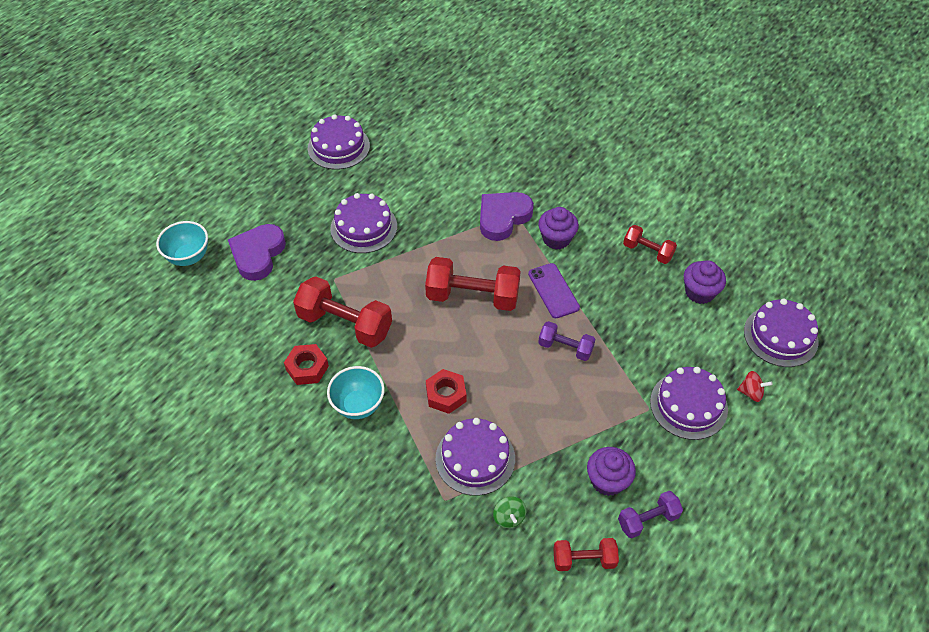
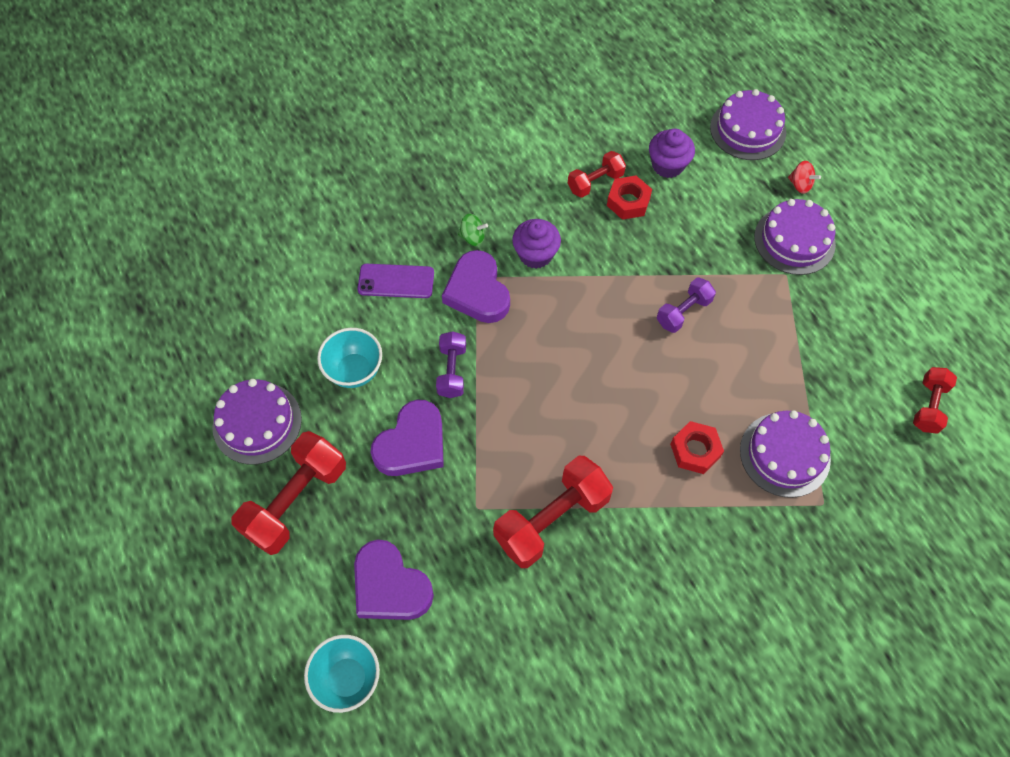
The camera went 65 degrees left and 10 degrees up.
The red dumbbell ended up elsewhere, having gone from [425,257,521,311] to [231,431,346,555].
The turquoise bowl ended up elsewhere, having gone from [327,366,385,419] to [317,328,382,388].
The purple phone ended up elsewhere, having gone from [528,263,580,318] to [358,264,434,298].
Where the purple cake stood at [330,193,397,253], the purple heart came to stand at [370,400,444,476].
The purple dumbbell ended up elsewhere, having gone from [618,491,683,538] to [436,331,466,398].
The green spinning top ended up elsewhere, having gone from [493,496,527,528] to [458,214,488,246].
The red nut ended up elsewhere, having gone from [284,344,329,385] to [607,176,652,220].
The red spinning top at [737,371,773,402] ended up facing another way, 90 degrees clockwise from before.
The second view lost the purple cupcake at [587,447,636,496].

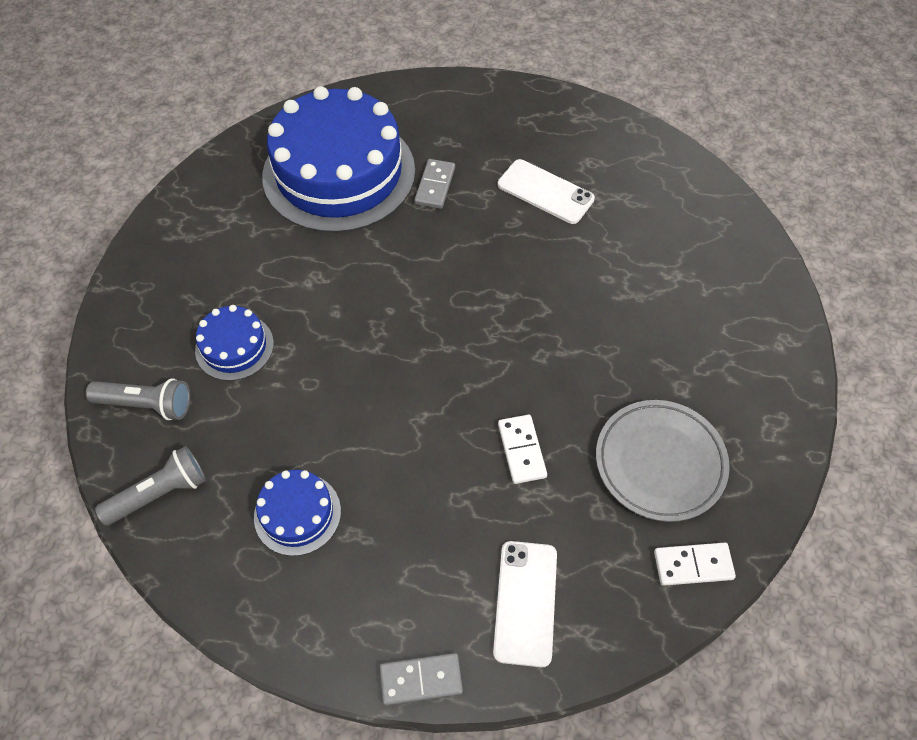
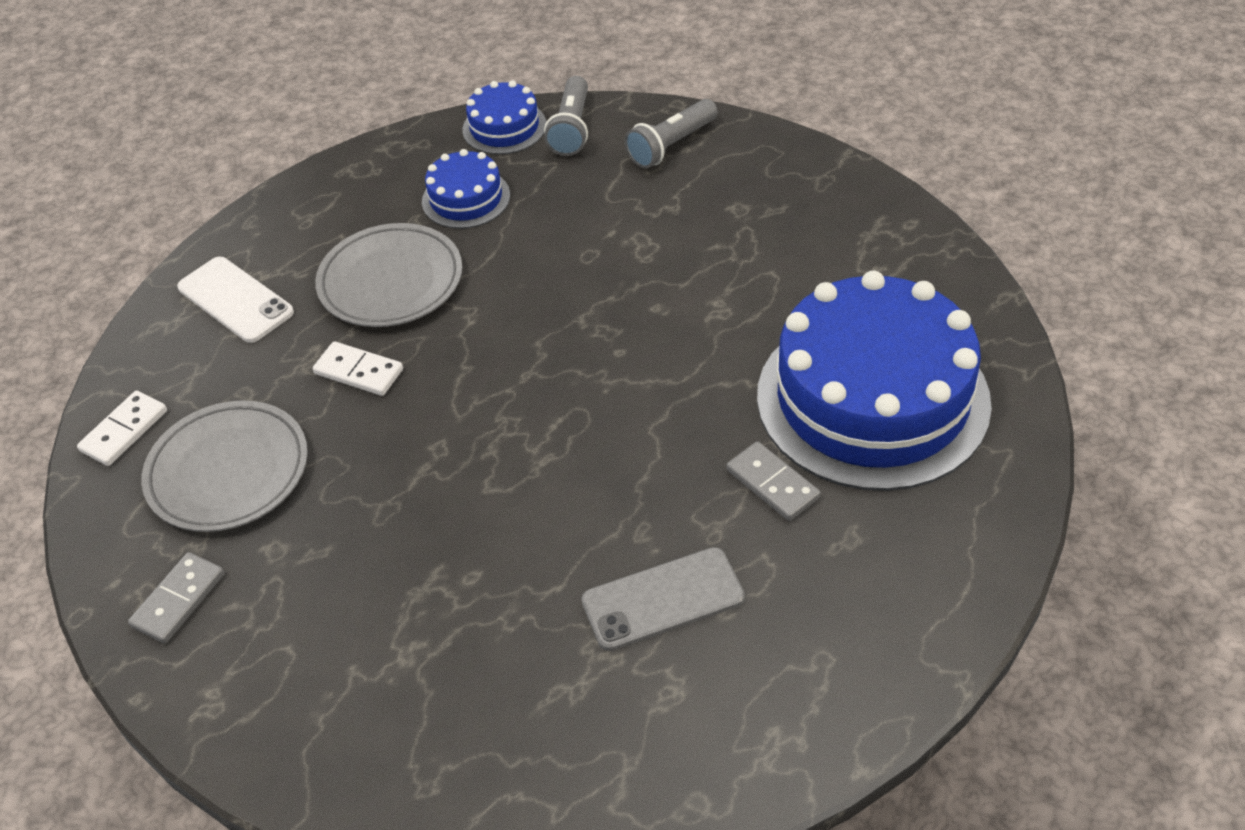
The camera went 130 degrees right and 10 degrees down.
The grey domino ended up elsewhere, having gone from [380,653,463,706] to [128,552,224,644].
The second view gained the grey plate at [315,223,462,327].
The blue cake ended up elsewhere, having gone from [195,305,274,381] to [463,81,546,154].
What was the white phone at [498,159,595,224] turned into the grey phone at [581,547,745,651].

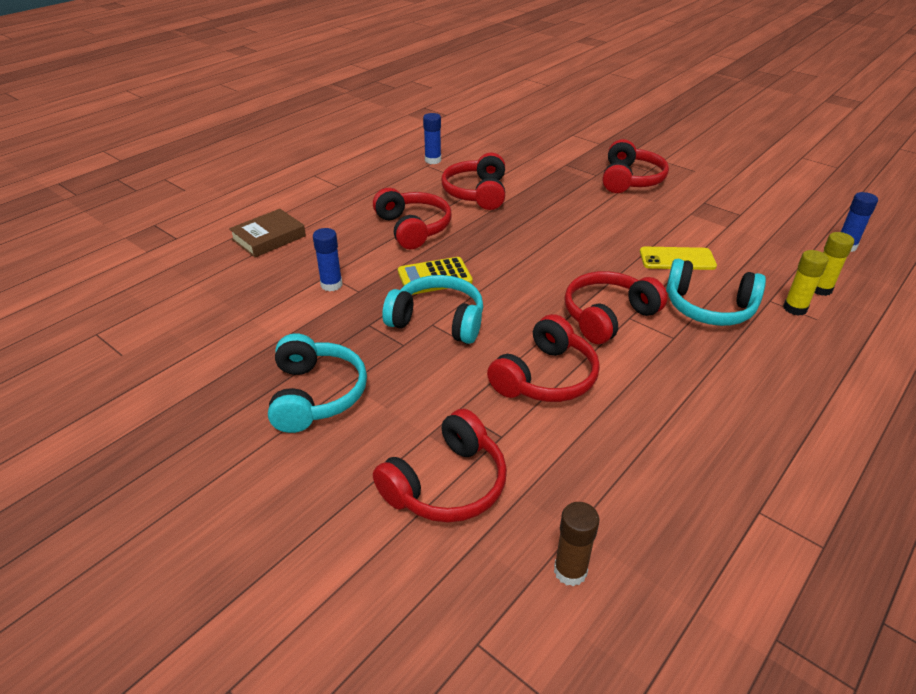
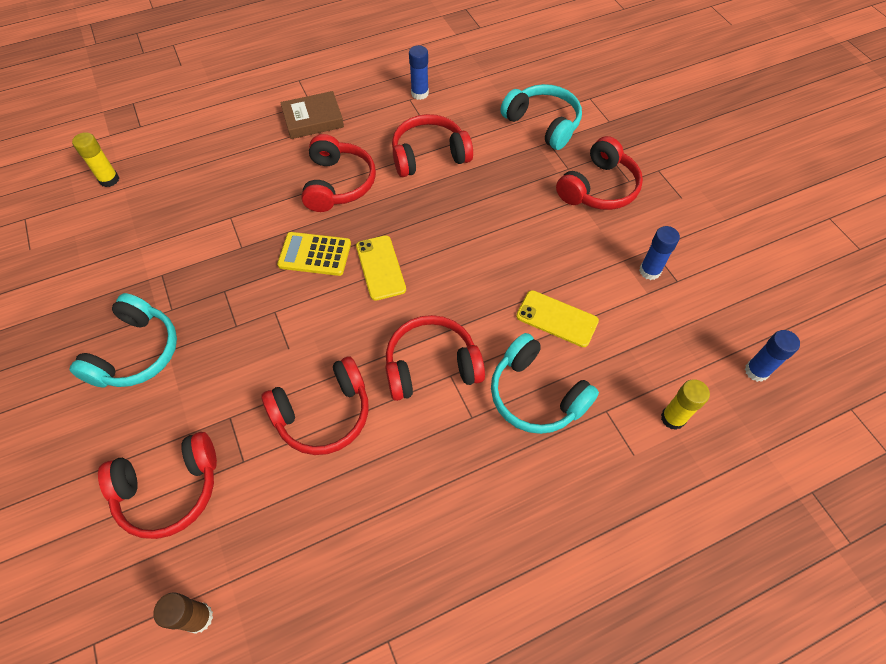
The camera went 25 degrees right and 20 degrees up.
The yellow glue stick ended up elsewhere, having gone from [783,250,828,316] to [72,132,119,187].
The brown book ended up elsewhere, having gone from [229,209,306,258] to [280,91,344,139].
The second view gained the yellow phone at [356,235,406,301].
The red headphones at [441,152,505,210] ended up facing another way, 45 degrees clockwise from before.
The turquoise headphones ended up elsewhere, having gone from [382,275,483,344] to [500,84,582,150].
The blue glue stick ended up elsewhere, having gone from [313,228,342,292] to [639,226,680,280].

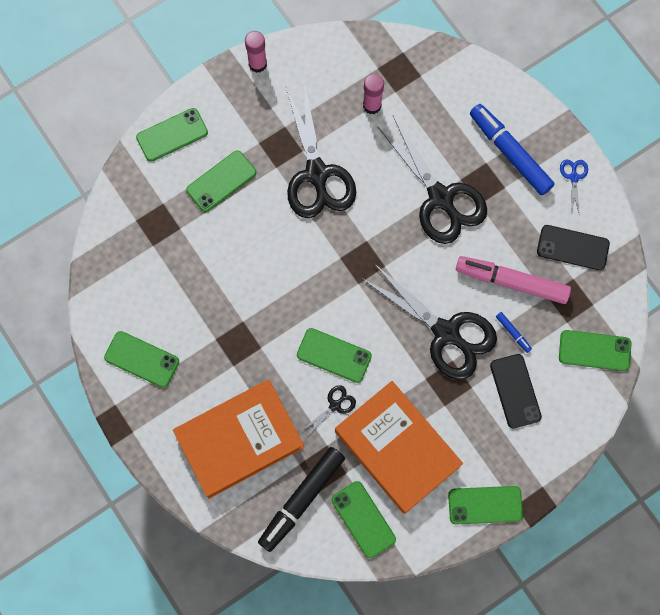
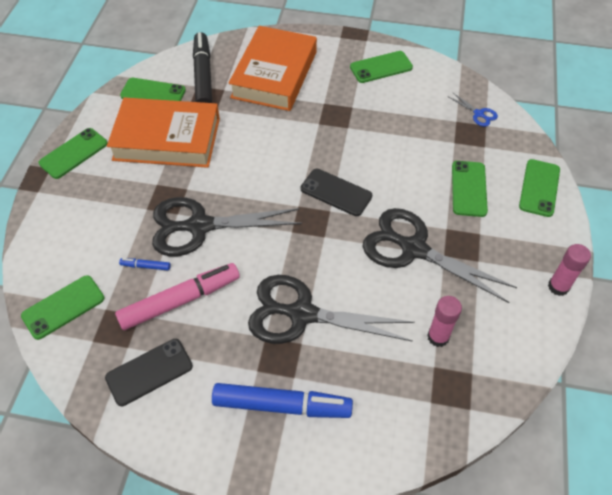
The camera went 135 degrees right and 20 degrees down.
The black phone ended up elsewhere, having gone from [490,354,542,428] to [301,169,372,216].
The blue scissors ended up elsewhere, having gone from [560,160,588,216] to [449,92,498,127].
The second view lost the green phone at [297,328,372,383].
The second view lost the black scissors at [303,385,356,437].

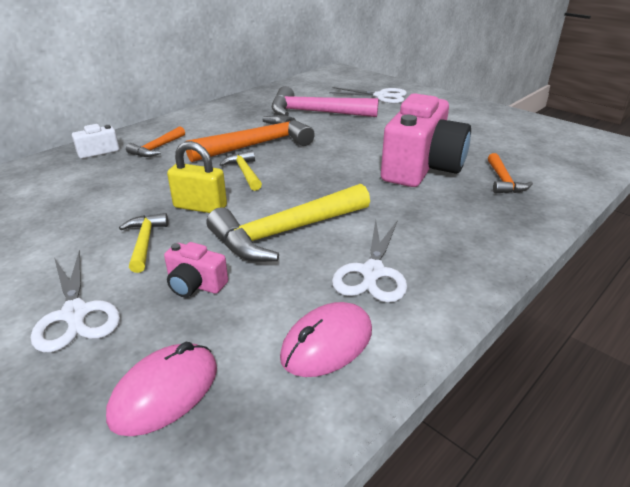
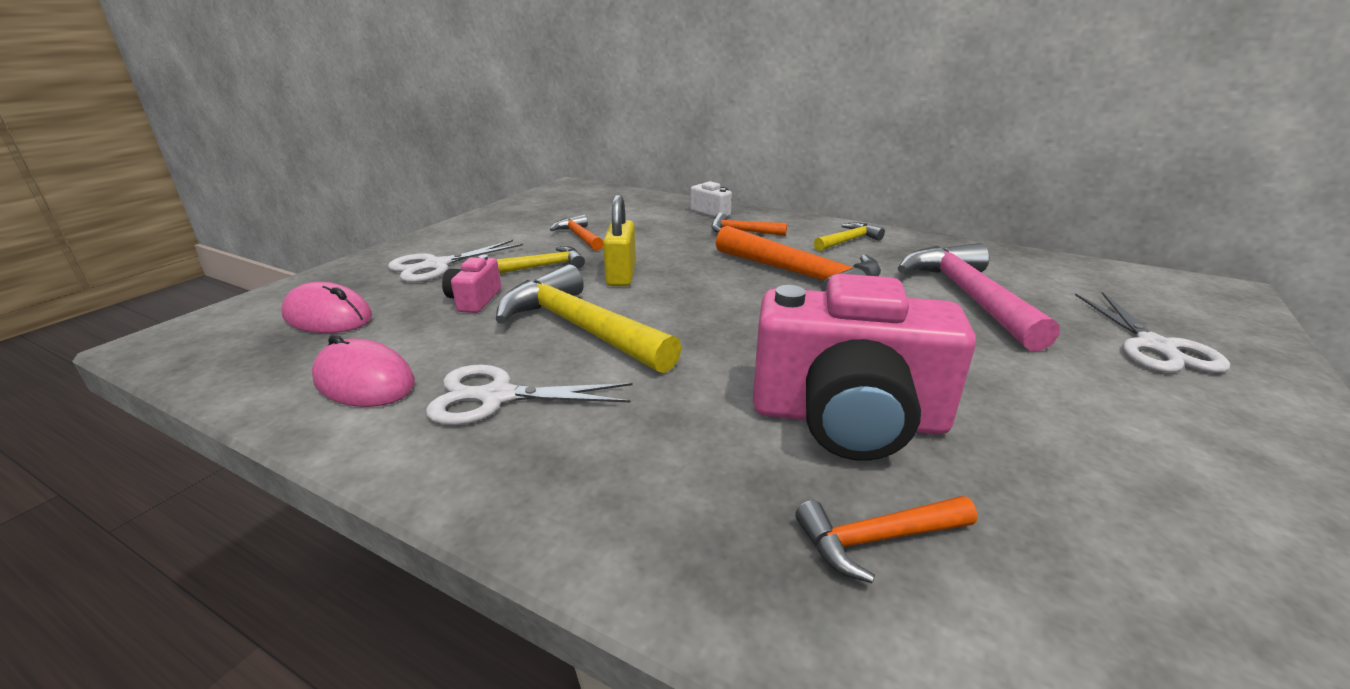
The camera went 75 degrees right and 5 degrees down.
The second view gained the orange hammer at [550,215,603,251].
The yellow hammer ended up elsewhere, having gone from [219,150,262,191] to [814,223,885,251].

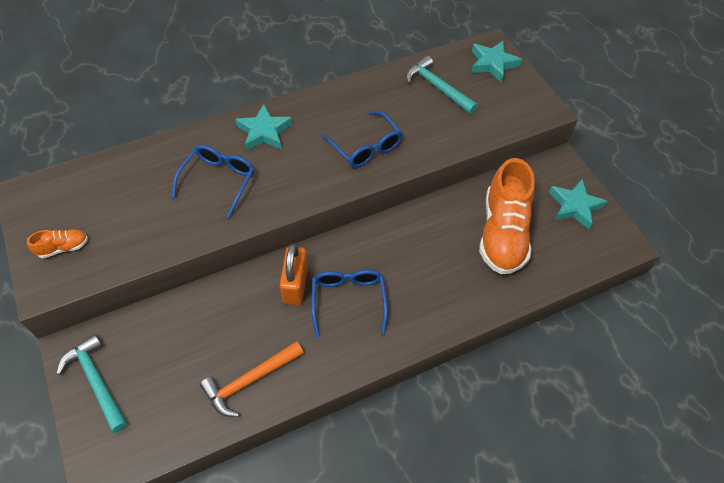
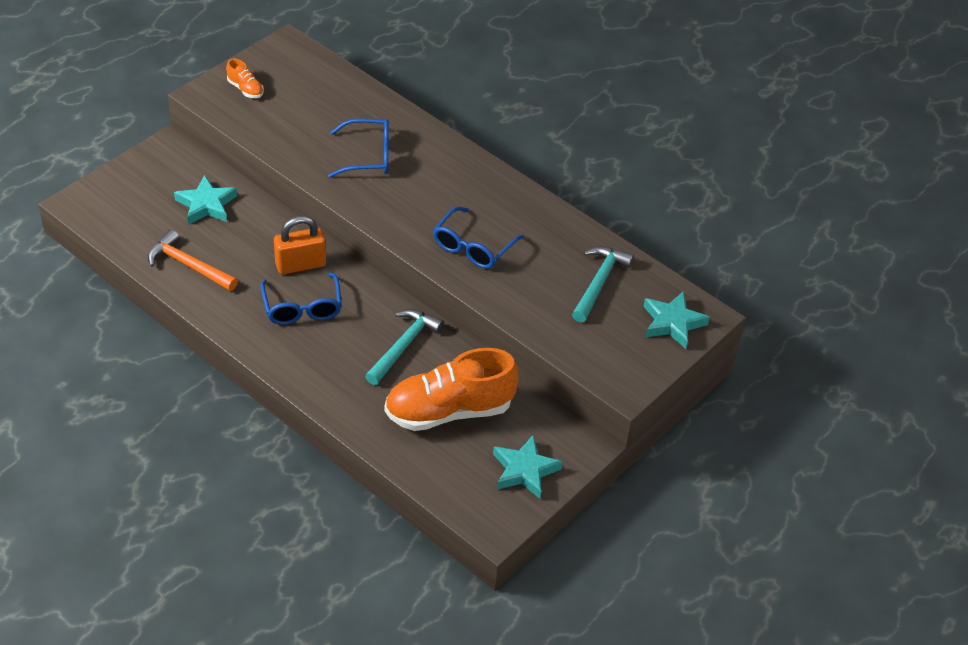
The camera went 65 degrees right and 10 degrees down.
The turquoise star ended up elsewhere, having gone from [235,104,292,151] to [174,175,237,225].
The blue glasses at [311,270,388,337] ended up facing another way, 105 degrees clockwise from before.
The turquoise hammer ended up elsewhere, having gone from [56,334,127,433] to [365,309,444,385].

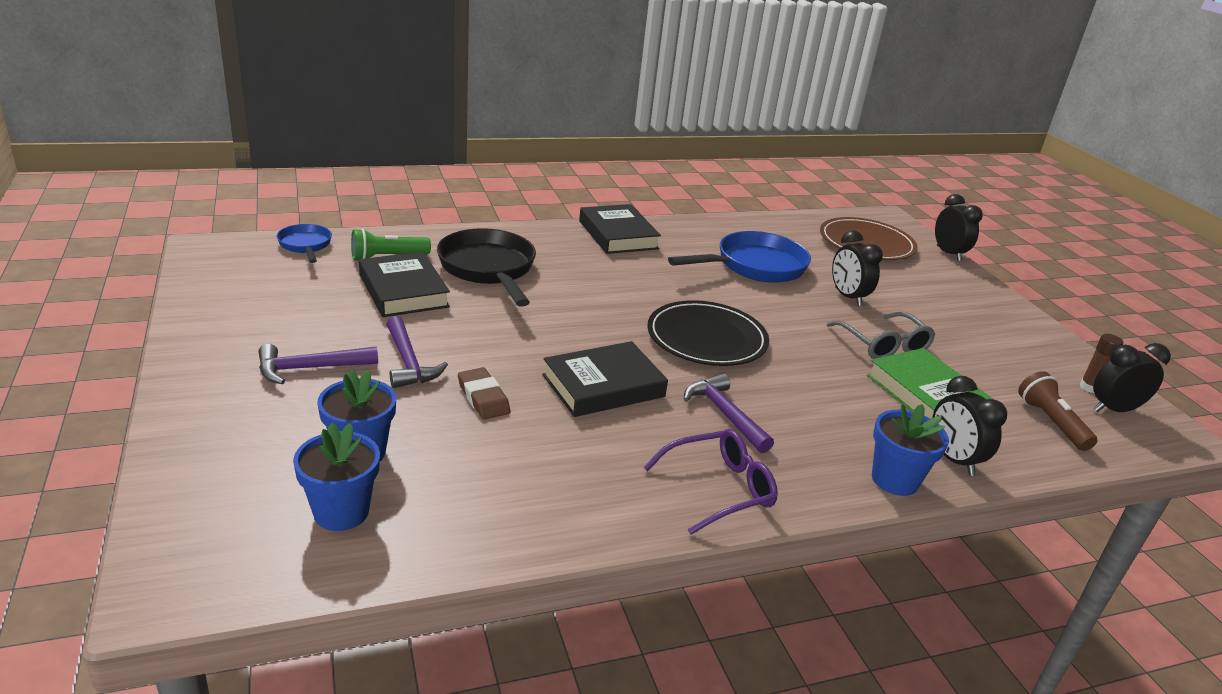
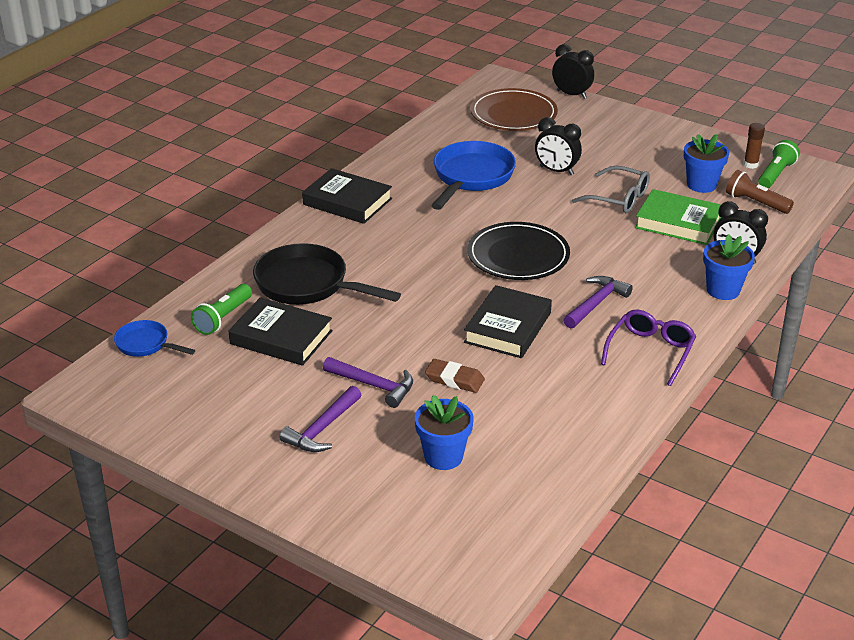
The camera went 35 degrees left and 5 degrees up.
The purple hammer at [684,373,774,453] ended up facing another way, 105 degrees clockwise from before.
The blue flower pot ended up elsewhere, having gone from [293,423,380,531] to [684,134,729,193].
Where the black clock stood at [1093,343,1171,412], the green flashlight came to stand at [758,140,800,188].

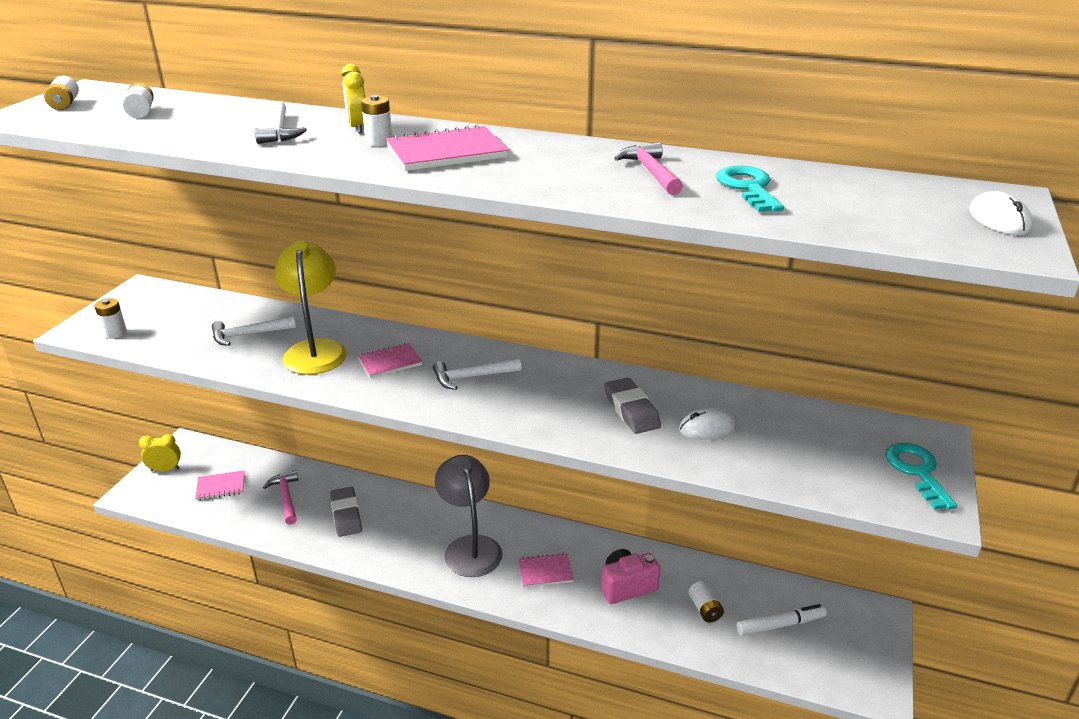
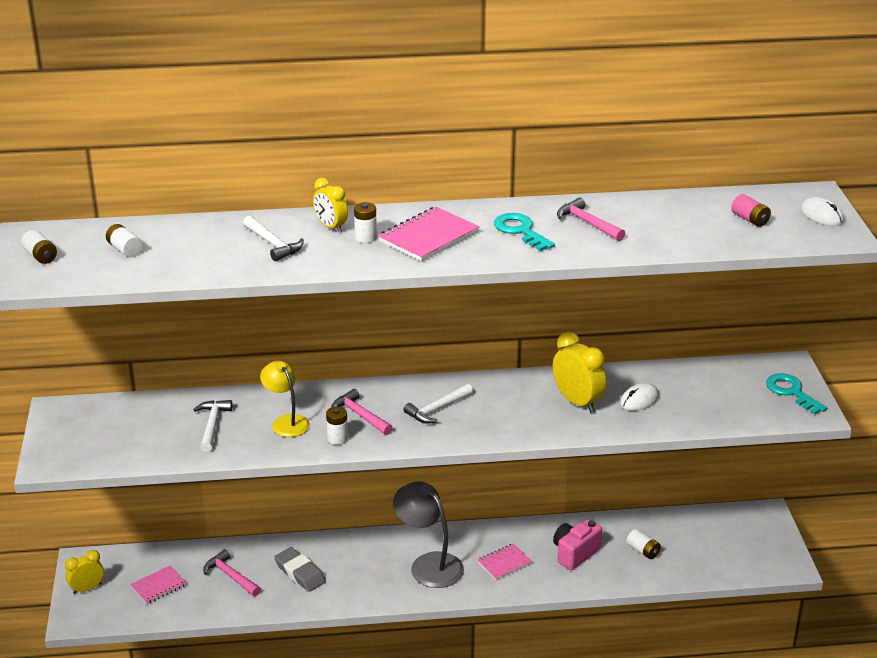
The camera went 25 degrees left and 0 degrees up.
The white hammer at [212,316,296,346] ended up facing another way, 135 degrees clockwise from before.
The size of the yellow lamp at [274,241,347,374] changed by a factor of 0.66.
The white battery ended up elsewhere, having gone from [94,298,127,339] to [326,406,348,445].
Where the pink notebook stood at [358,343,422,378], the pink hammer came to stand at [331,389,393,435].
The turquoise key ended up elsewhere, having gone from [716,166,784,212] to [494,213,555,251].
Where the grey eraser stood at [604,378,661,434], the yellow clock came to stand at [553,331,606,413].
The second view gained the pink battery at [731,194,771,227].
The second view lost the white marker at [736,604,827,636].

